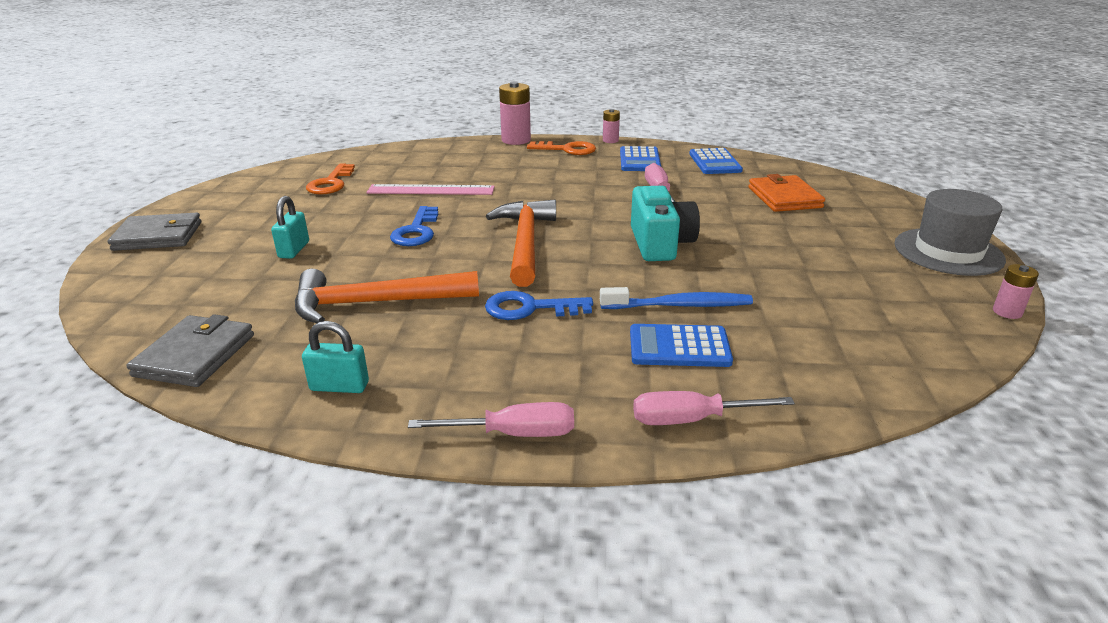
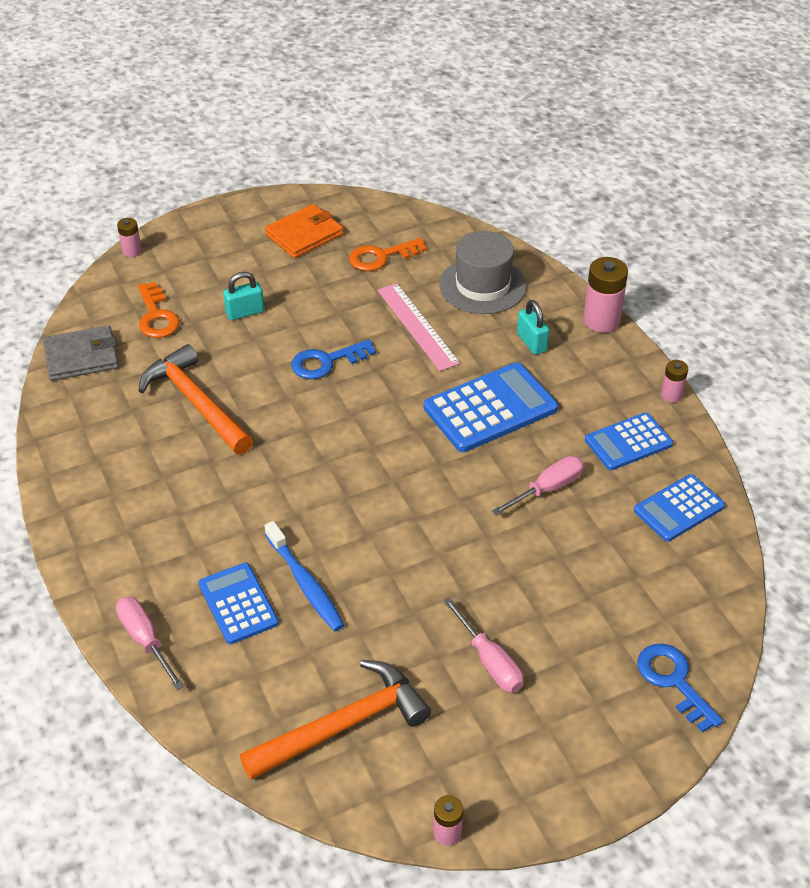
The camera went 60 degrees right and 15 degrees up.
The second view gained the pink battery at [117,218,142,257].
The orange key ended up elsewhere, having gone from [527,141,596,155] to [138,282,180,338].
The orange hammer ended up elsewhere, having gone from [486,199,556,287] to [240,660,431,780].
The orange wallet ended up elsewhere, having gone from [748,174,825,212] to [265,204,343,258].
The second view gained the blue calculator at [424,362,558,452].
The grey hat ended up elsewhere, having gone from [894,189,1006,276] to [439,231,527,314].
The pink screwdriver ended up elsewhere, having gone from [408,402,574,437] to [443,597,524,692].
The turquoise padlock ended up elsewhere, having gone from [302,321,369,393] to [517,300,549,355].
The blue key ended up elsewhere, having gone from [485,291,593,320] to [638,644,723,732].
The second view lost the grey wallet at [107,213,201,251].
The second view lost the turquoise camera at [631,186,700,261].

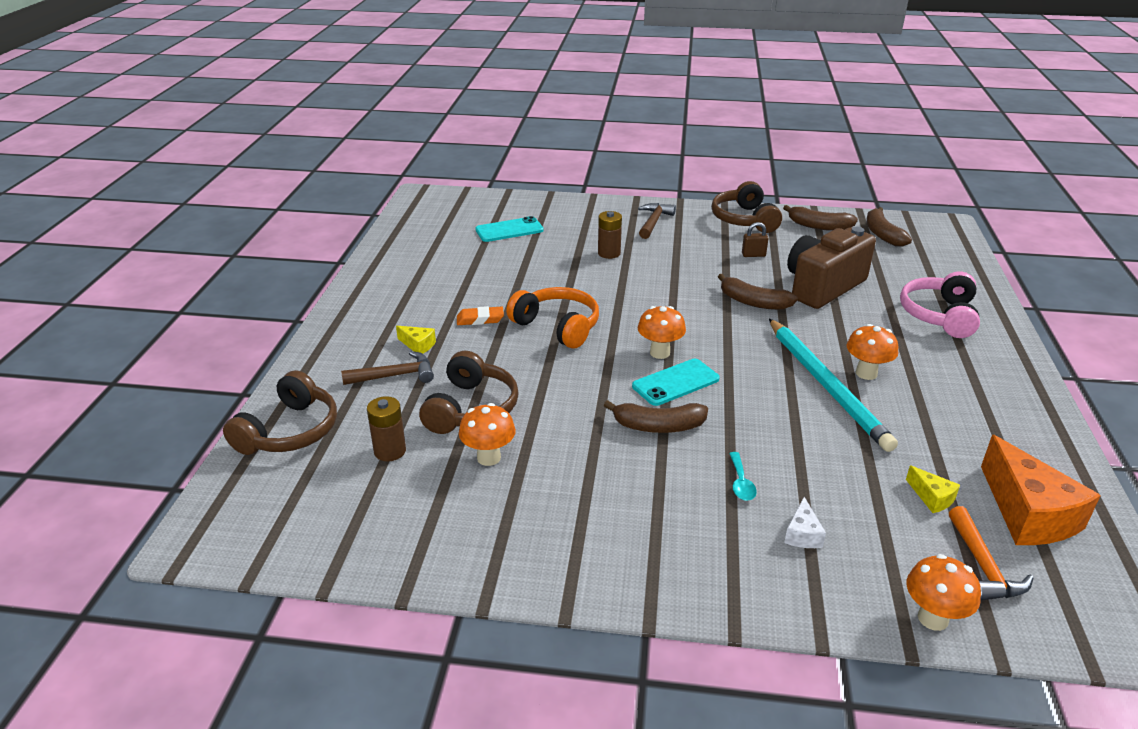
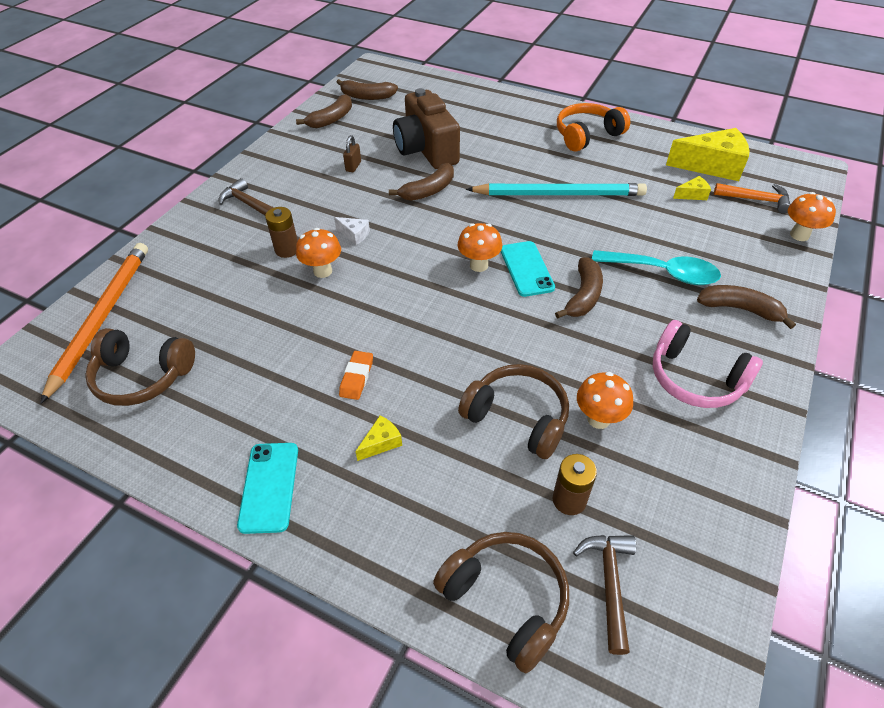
The camera went 70 degrees left and 15 degrees up.
The second view gained the orange pencil at [40,243,148,404].
The brown headphones ended up elsewhere, having gone from [711,181,782,233] to [85,328,195,406].
The turquoise phone ended up elsewhere, having gone from [475,216,544,242] to [237,443,298,534].
The orange mushroom ended up elsewhere, having gone from [847,324,898,380] to [296,228,341,278].
The white cheese ended up elsewhere, having gone from [784,497,826,548] to [334,217,370,245].
The orange headphones ended up elsewhere, having gone from [506,287,599,349] to [557,103,630,152].
The brown hammer ended up elsewhere, having gone from [341,351,434,385] to [573,535,636,655].
The size of the turquoise spoon at [729,452,757,501] changed by a factor of 2.15.
The pink headphones ended up elsewhere, having gone from [900,271,980,338] to [653,320,763,408].
What was the orange cheese at [981,435,1101,545] turned into the yellow cheese at [666,128,749,181].
The second view gained the brown banana at [697,285,796,329].

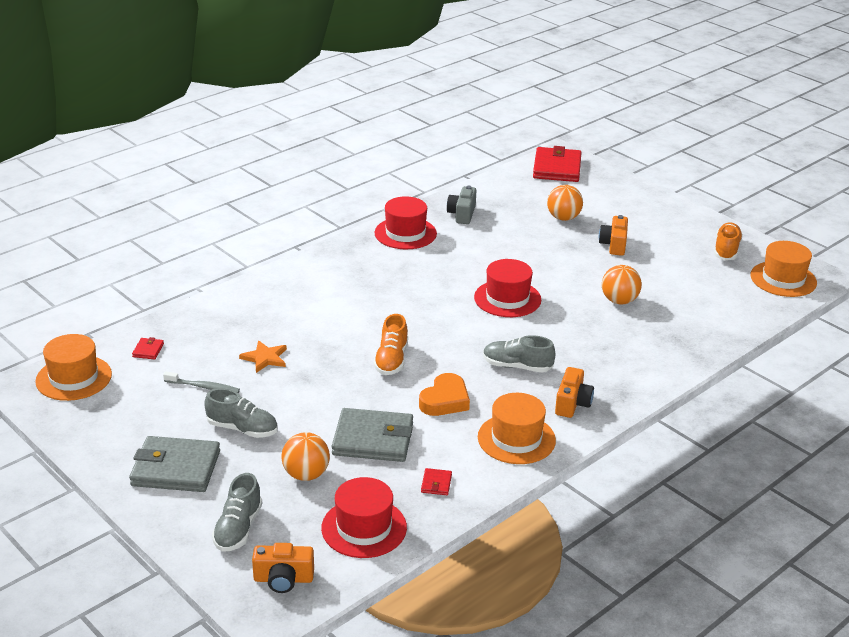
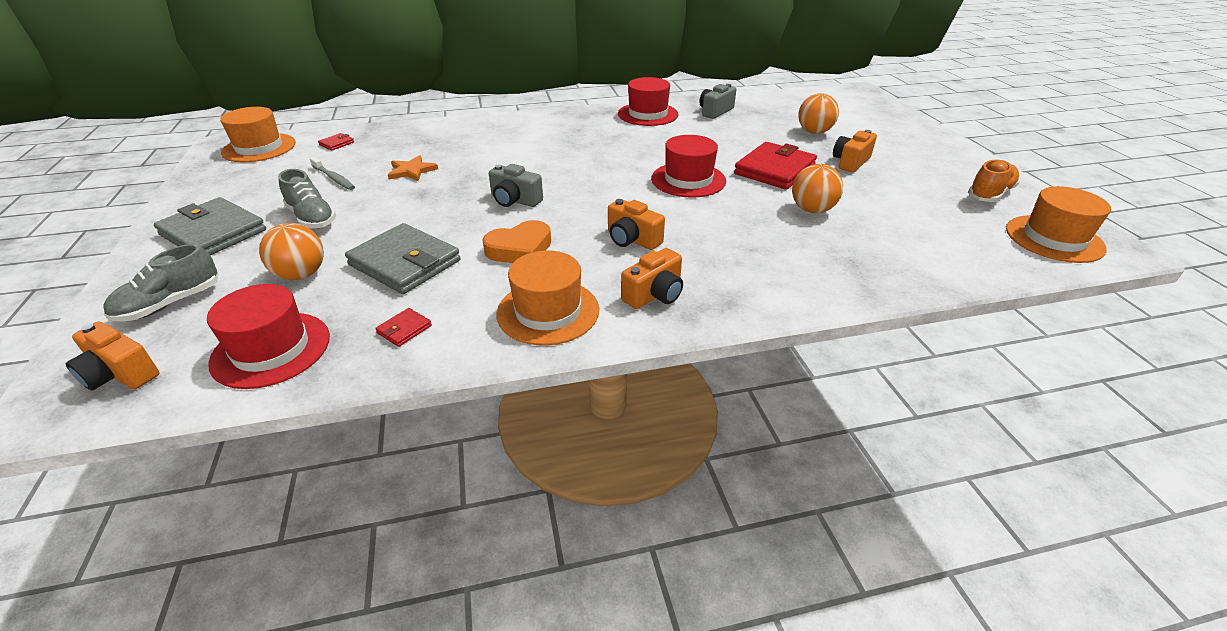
The camera went 30 degrees right and 5 degrees up.
Where the orange shoe stood at [374,314,408,375], the grey camera came to stand at [489,164,543,207].
Where the grey shoe stood at [483,335,555,372], the orange camera came to stand at [608,199,665,250].
The red wallet ended up elsewhere, having gone from [533,146,582,182] to [734,142,817,190].

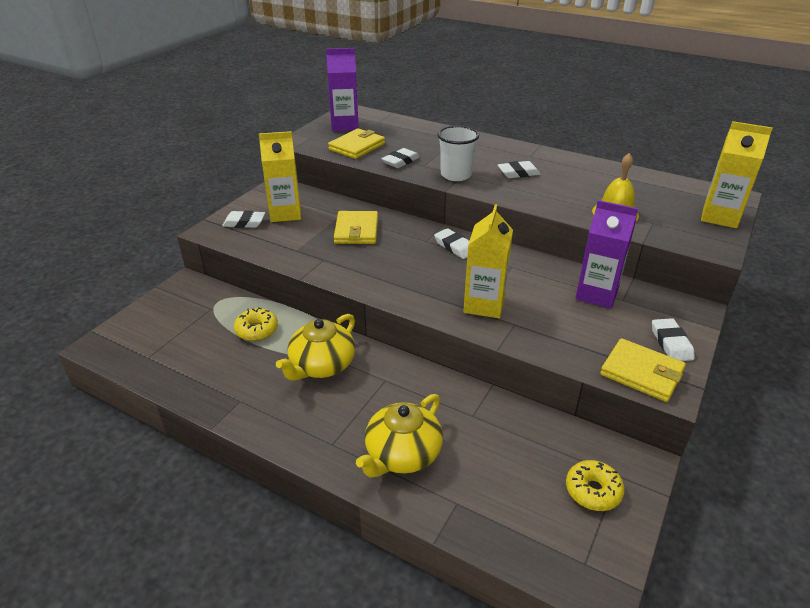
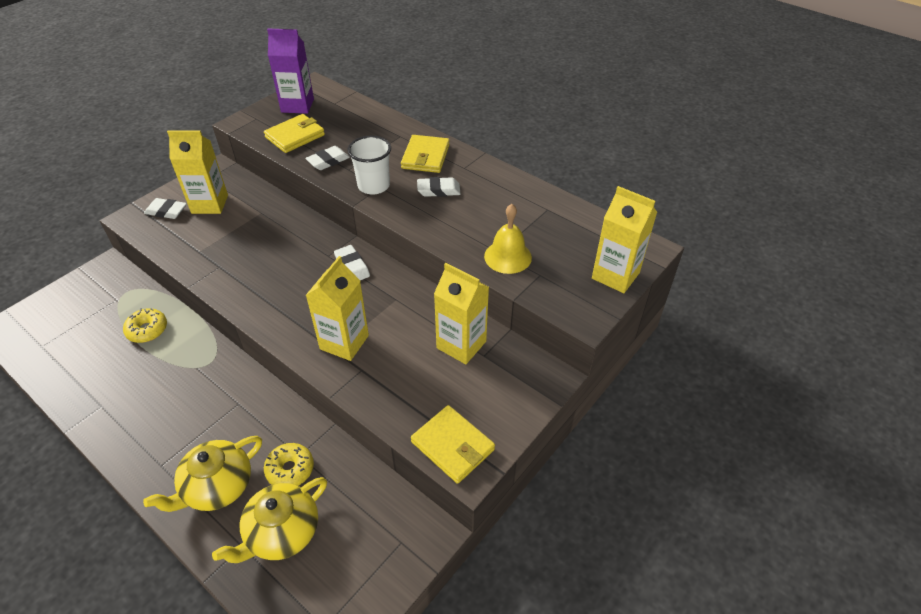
The camera went 10 degrees right and 10 degrees up.
The yellow teapot ended up elsewhere, having gone from [276,314,355,381] to [212,477,327,563].
The yellow donut ended up elsewhere, having gone from [566,460,624,511] to [264,443,314,486].
The yellow wallet ended up elsewhere, having gone from [334,211,378,244] to [401,135,450,173].
What was the purple carton at [575,200,638,309] turned into the yellow carton at [434,263,489,364].
The second view lost the white eraser at [652,318,695,361].

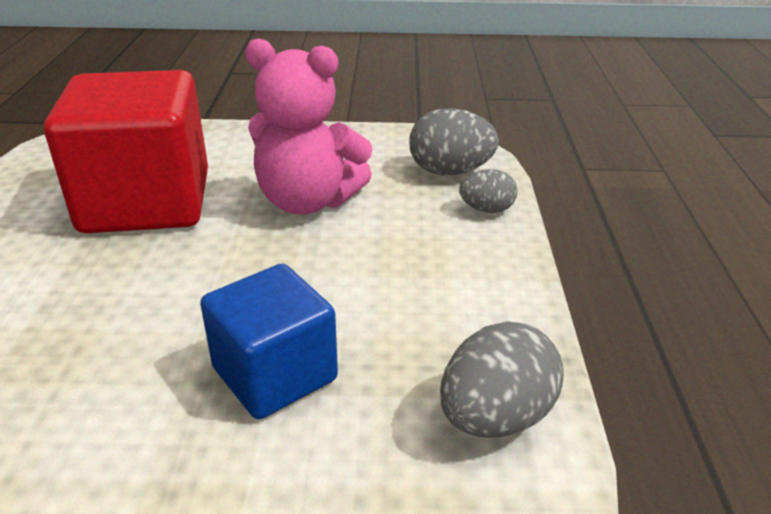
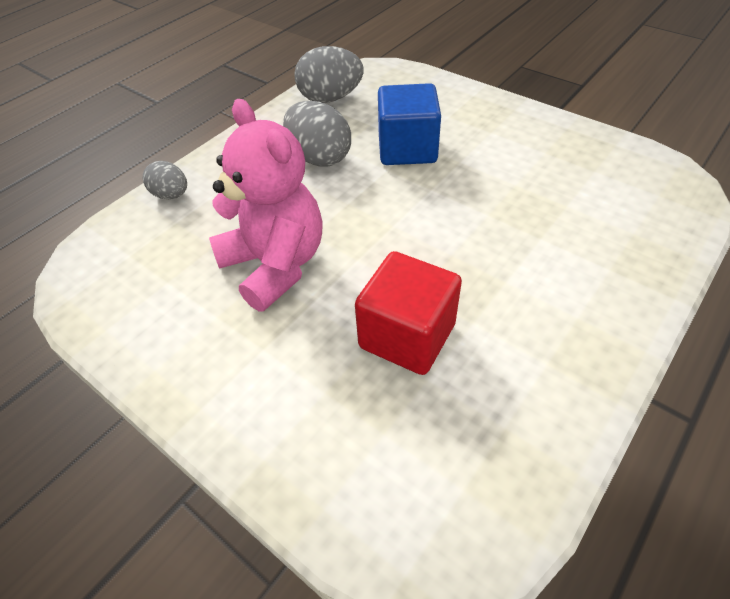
The camera went 140 degrees left and 15 degrees up.
The grey egg ended up elsewhere, having gone from [409,108,499,175] to [283,101,351,167].
The size of the red cube at [44,70,208,233] changed by a factor of 0.60.

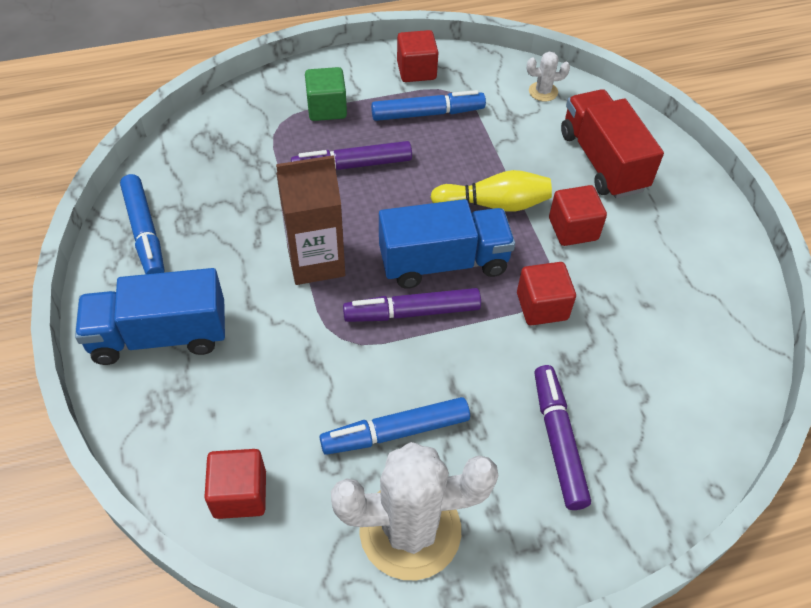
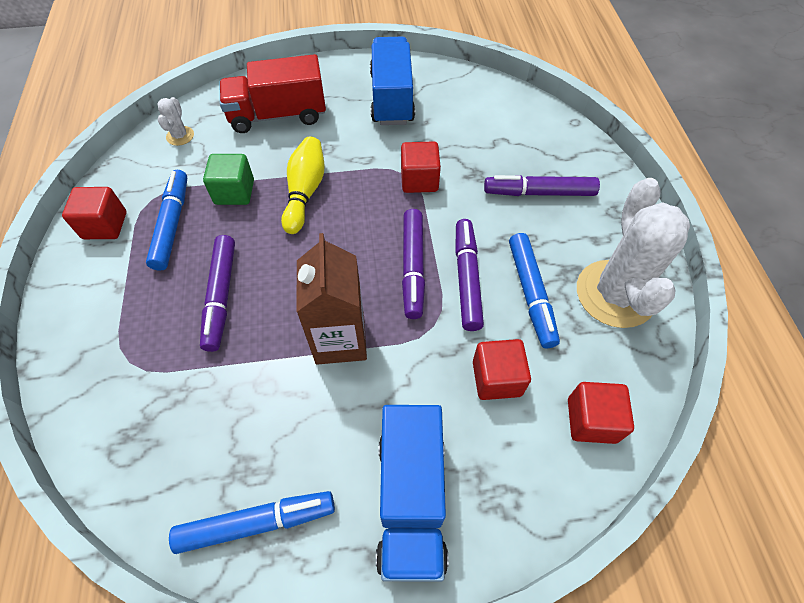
The camera went 80 degrees left and 5 degrees up.
The green cube ended up elsewhere, having gone from [305,67,347,121] to [203,154,254,205].
The blue truck ended up elsewhere, having gone from [379,199,515,289] to [370,37,415,125].
The second view gained the purple marker at [455,219,484,331].
The red cube ended up elsewhere, having gone from [549,185,607,246] to [473,339,531,400].

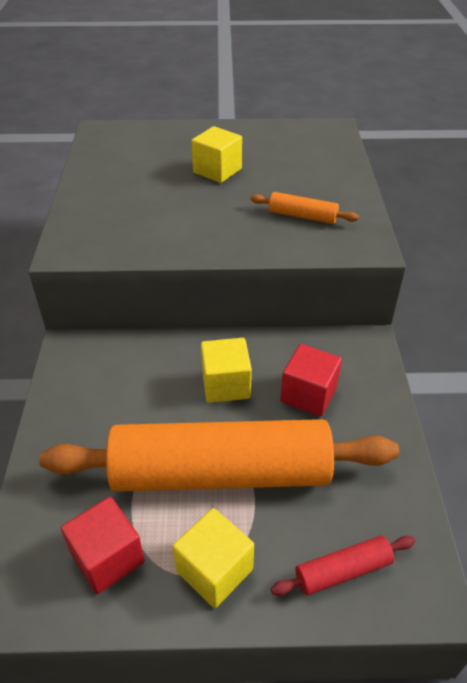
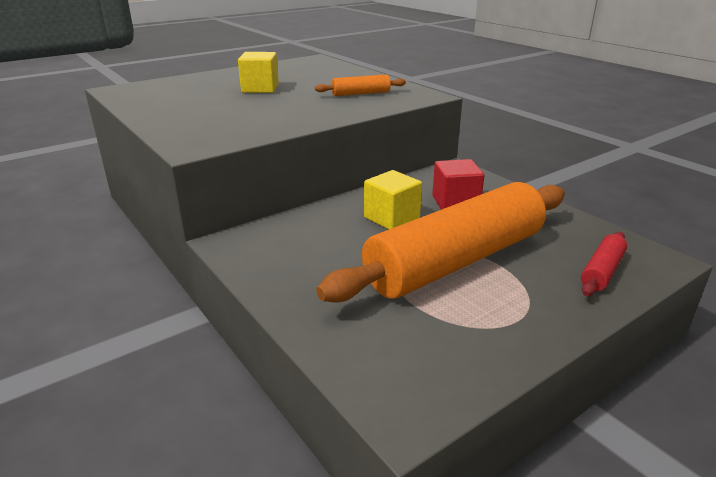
The camera went 35 degrees left and 15 degrees down.
The second view lost the red cube at [61,497,145,594].
The second view lost the yellow cube at [172,508,254,608].

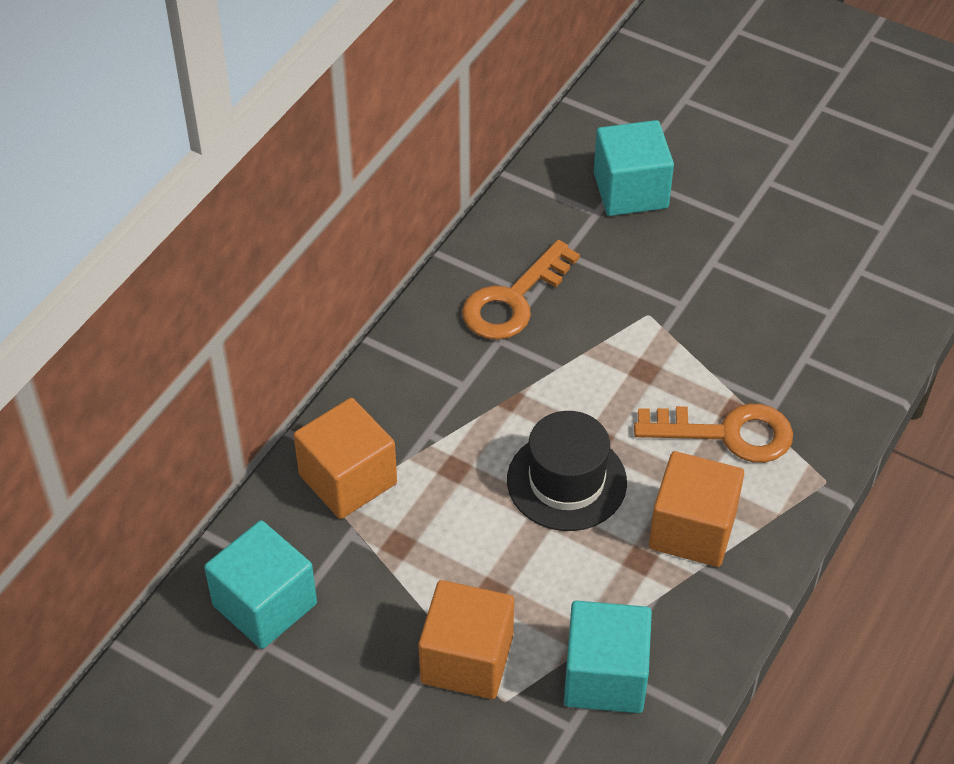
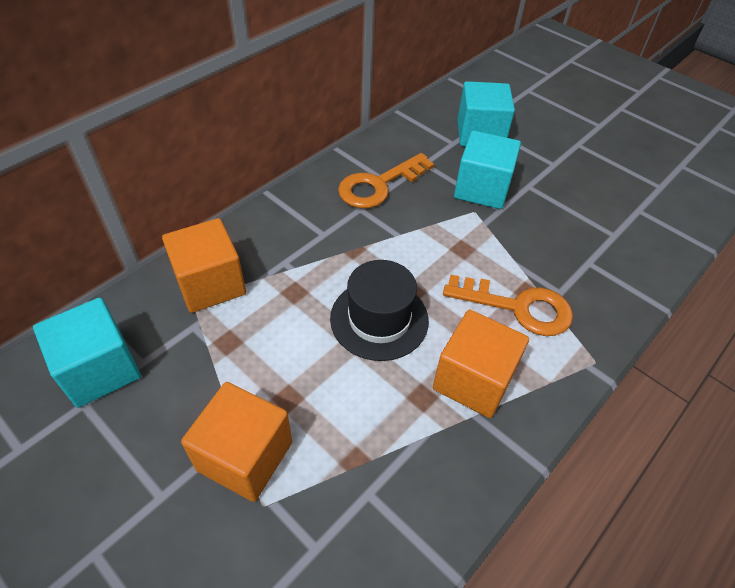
The camera went 10 degrees right and 0 degrees up.
The turquoise cube ended up elsewhere, having gone from [564,601,652,713] to [454,131,521,209].

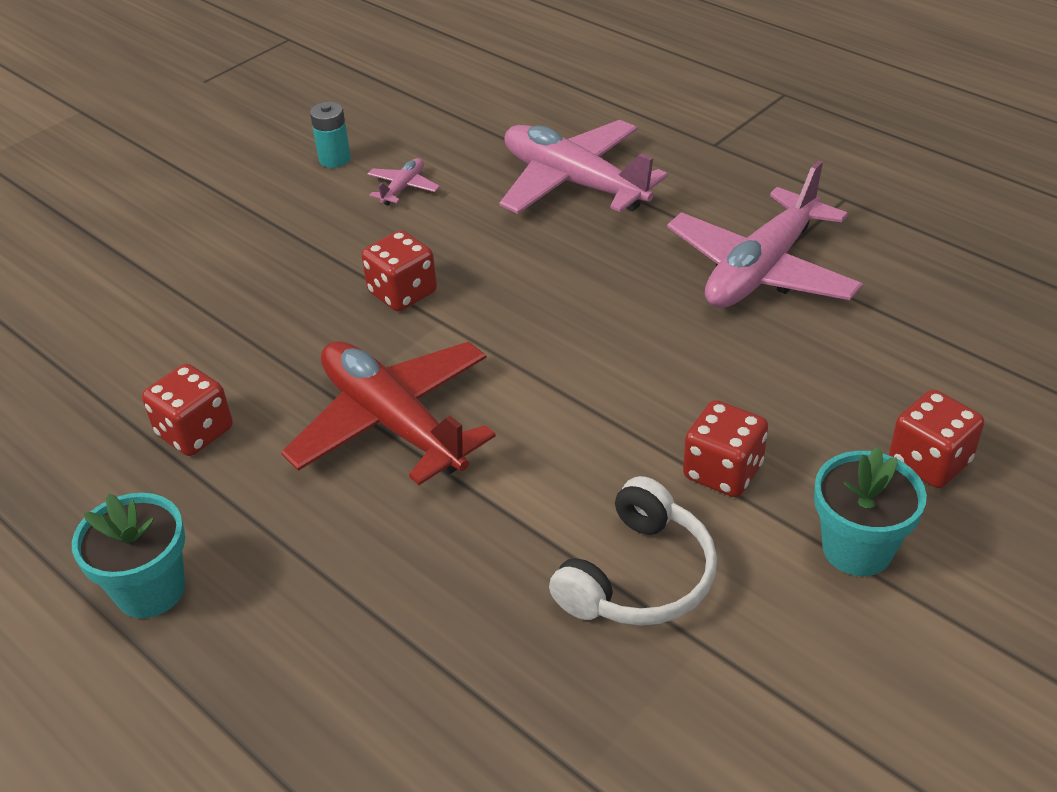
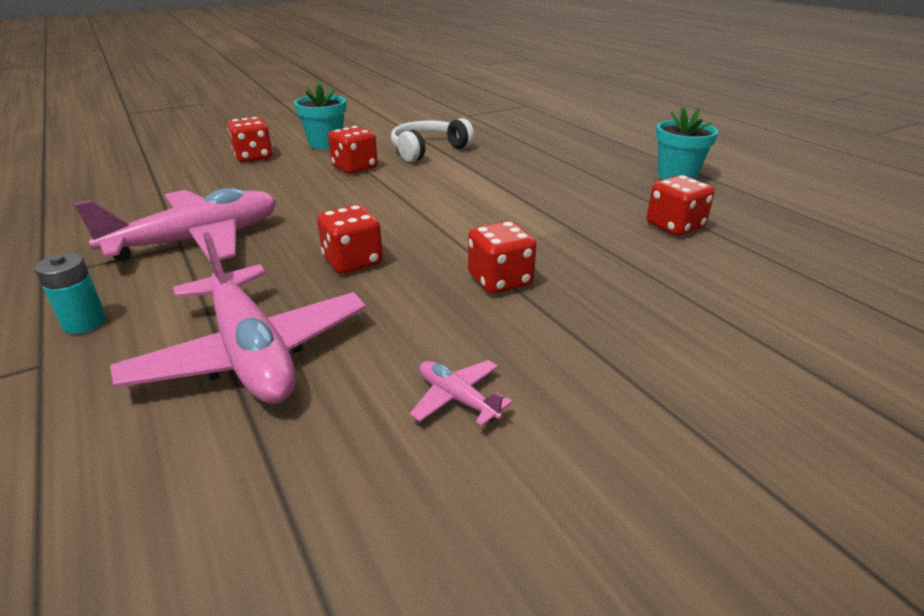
The camera went 165 degrees left and 10 degrees down.
The turquoise battery ended up elsewhere, having gone from [310,102,351,168] to [35,253,106,334].
The second view gained the red dice at [317,205,383,274].
The pink plane at [367,158,440,205] ended up facing another way, 90 degrees clockwise from before.
The second view lost the red plane at [281,341,496,485].

